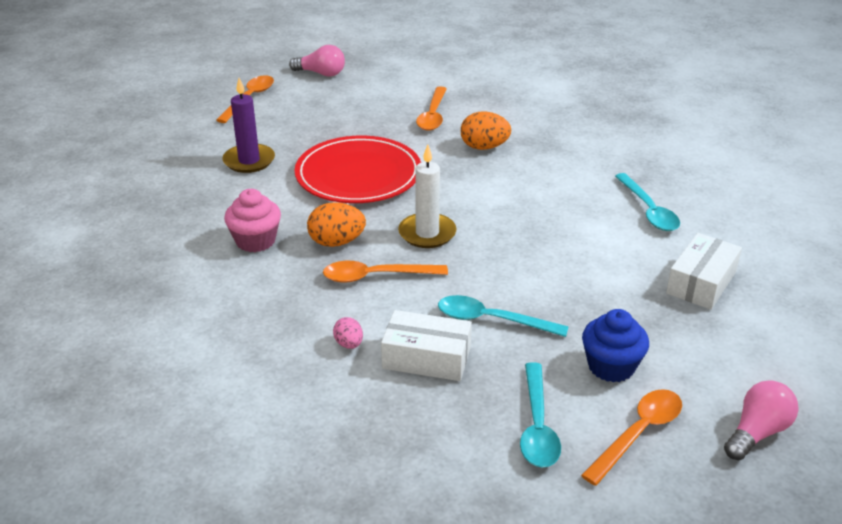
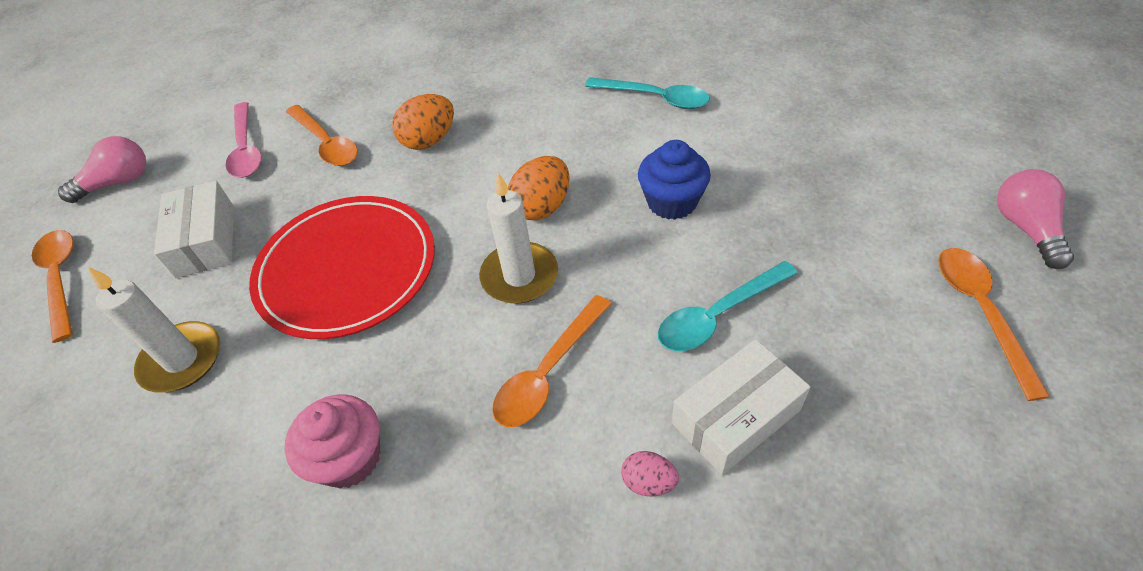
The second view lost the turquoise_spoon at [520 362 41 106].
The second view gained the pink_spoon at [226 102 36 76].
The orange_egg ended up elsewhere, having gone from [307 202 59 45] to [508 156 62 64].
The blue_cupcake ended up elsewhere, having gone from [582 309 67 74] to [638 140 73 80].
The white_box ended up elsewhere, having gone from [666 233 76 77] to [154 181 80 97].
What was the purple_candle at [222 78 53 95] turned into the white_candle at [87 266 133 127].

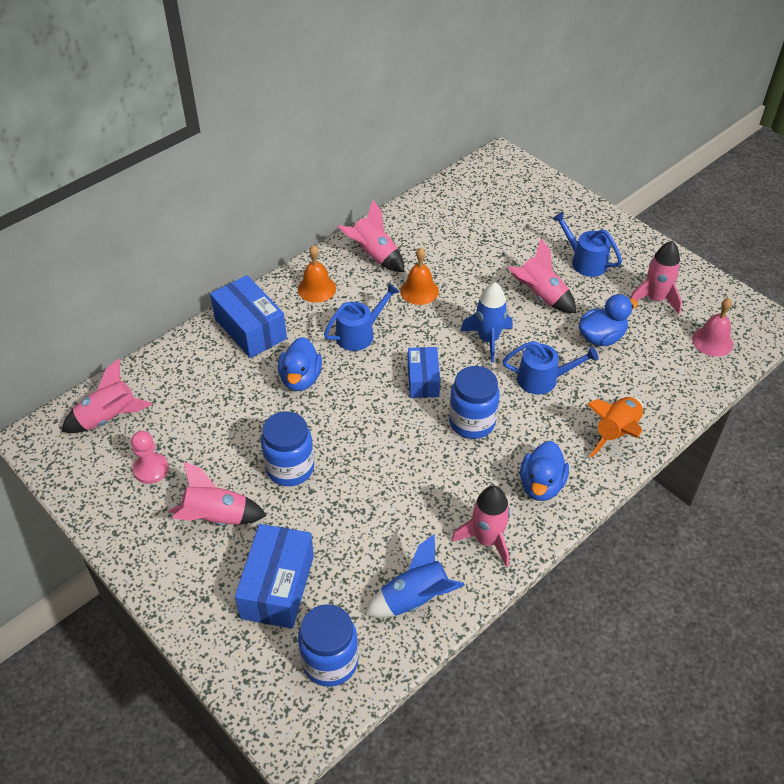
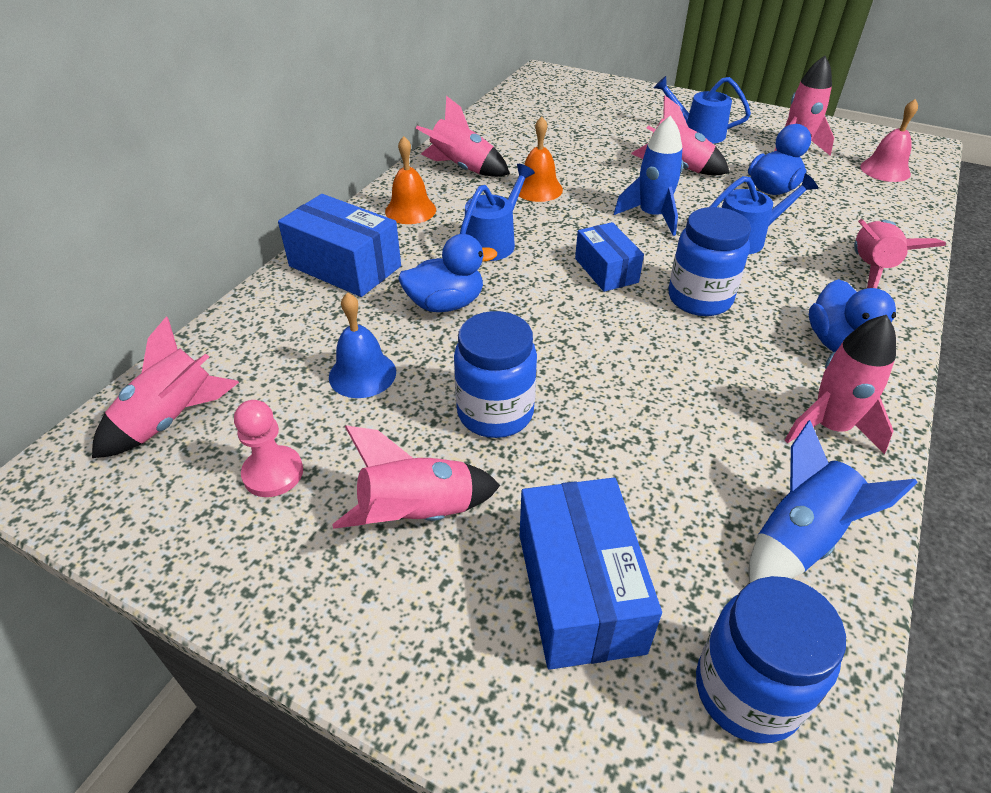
The second view gained the blue_bell at [329 292 67 106].
What was the orange_rocket at [587 397 56 61] turned into the pink_rocket at [854 219 92 69].
The blue_duck at [278 337 44 54] ended up facing another way, 90 degrees counterclockwise from before.

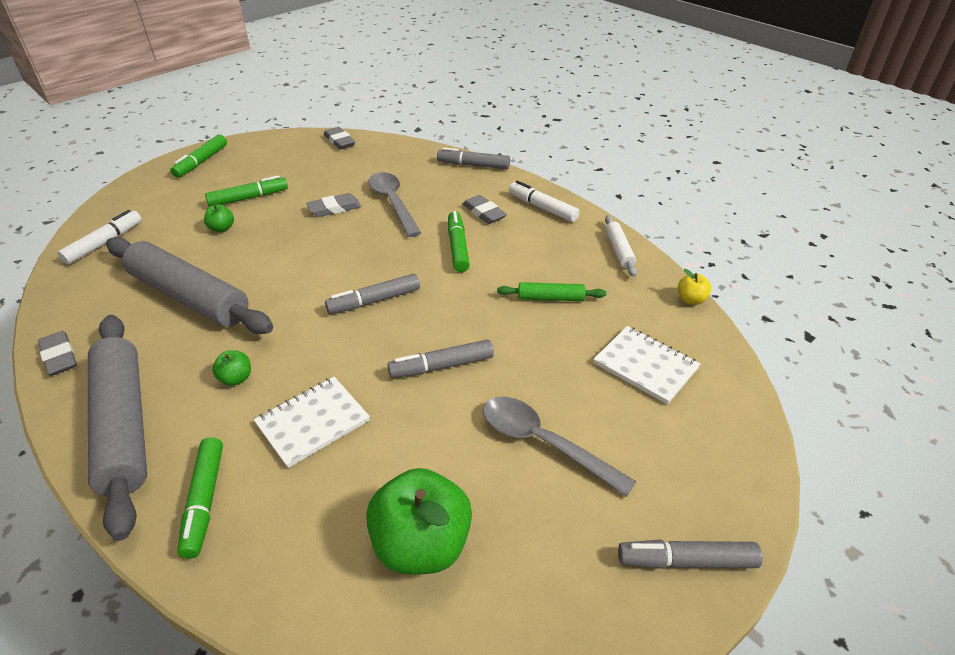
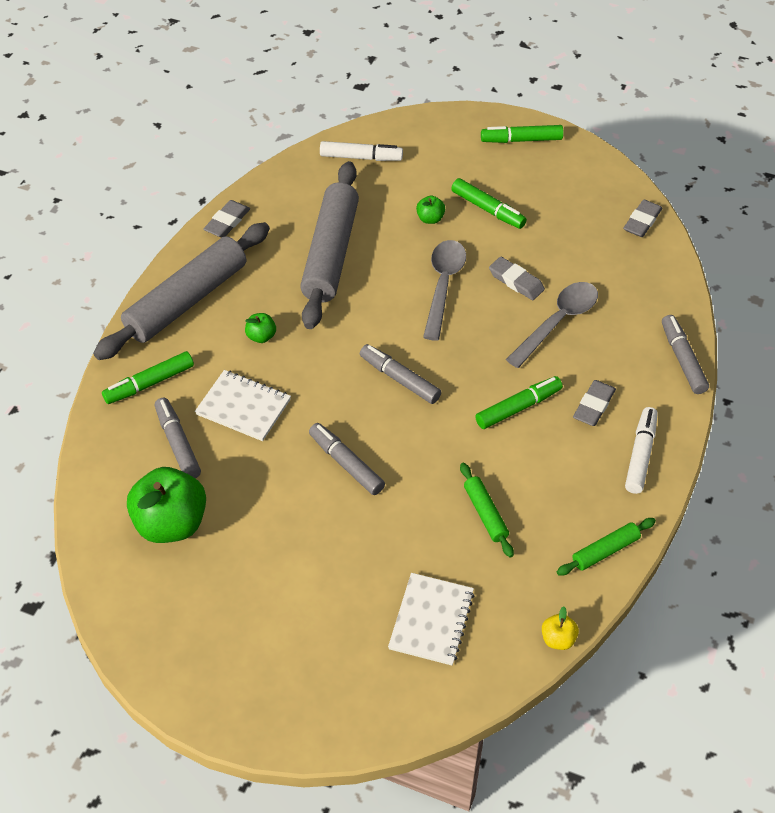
The grey_spoon ended up elsewhere, having gone from [483 397 153 100] to [423 240 43 101].
The grey_marker ended up elsewhere, having gone from [618 540 145 29] to [155 398 46 80].
What was the white_rolling_pin at [605 215 32 62] turned into the green_rolling_pin at [557 518 99 58].

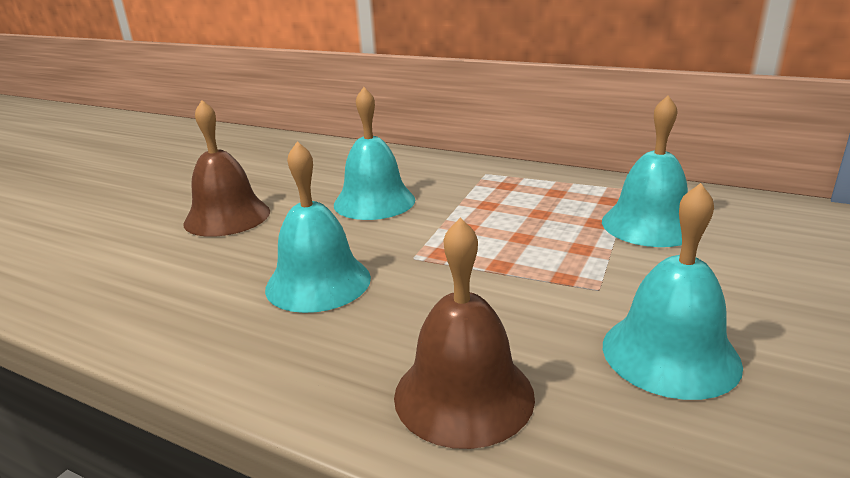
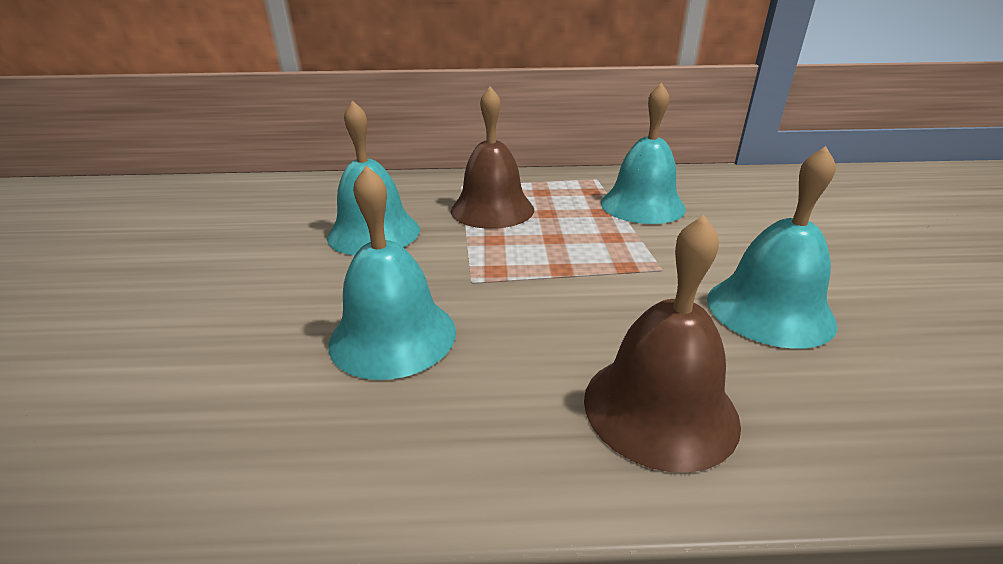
The brown_bell ended up elsewhere, having gone from [184 100 86 137] to [451 86 83 143].

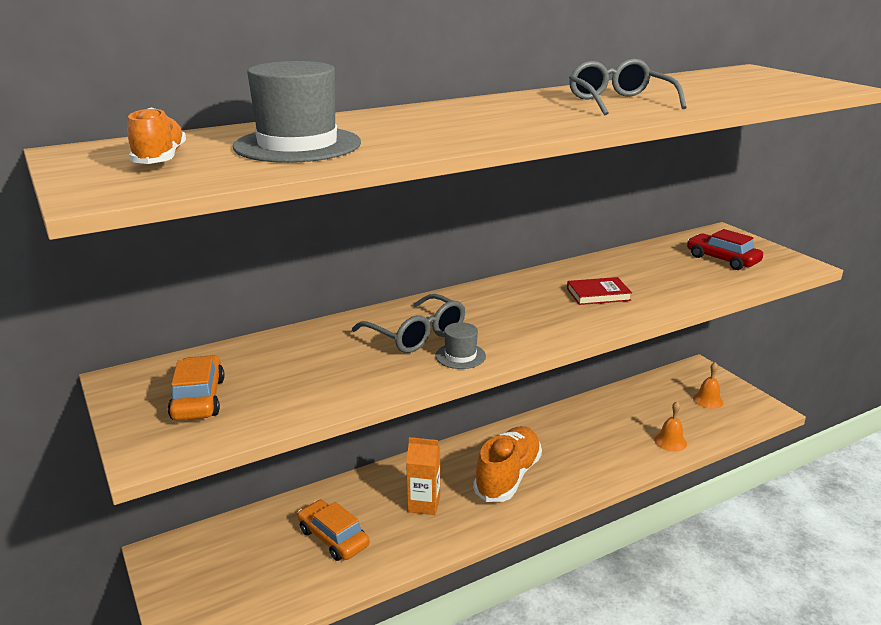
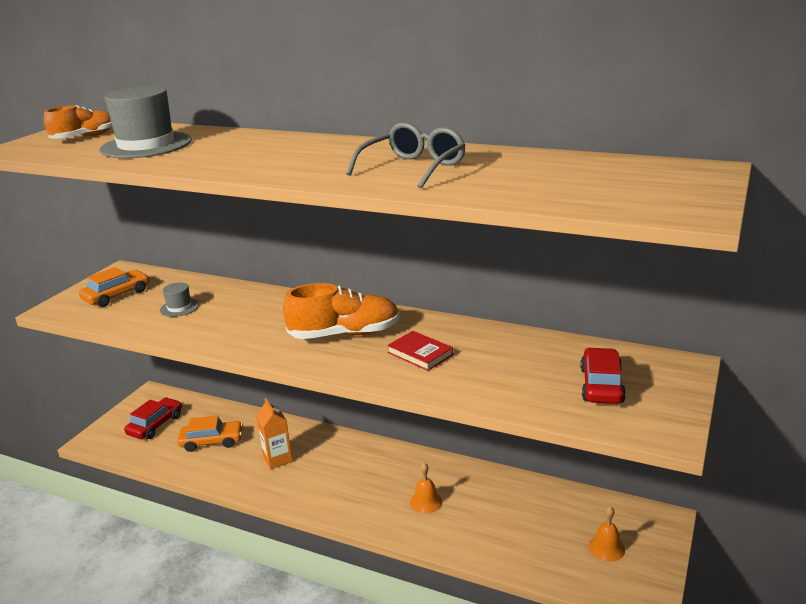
The second view lost the grey_glasses at [352 294 113 59].
The second view gained the red_car at [124 397 58 42].
The grey_hat ended up elsewhere, having gone from [435 322 51 47] to [160 282 39 35].
The orange_shoe ended up elsewhere, having gone from [473 426 69 76] to [283 283 117 56].
The orange_bell ended up elsewhere, having gone from [654 401 33 51] to [410 463 32 50].
The orange_car at [297 500 73 61] ended up facing another way, 75 degrees clockwise from before.

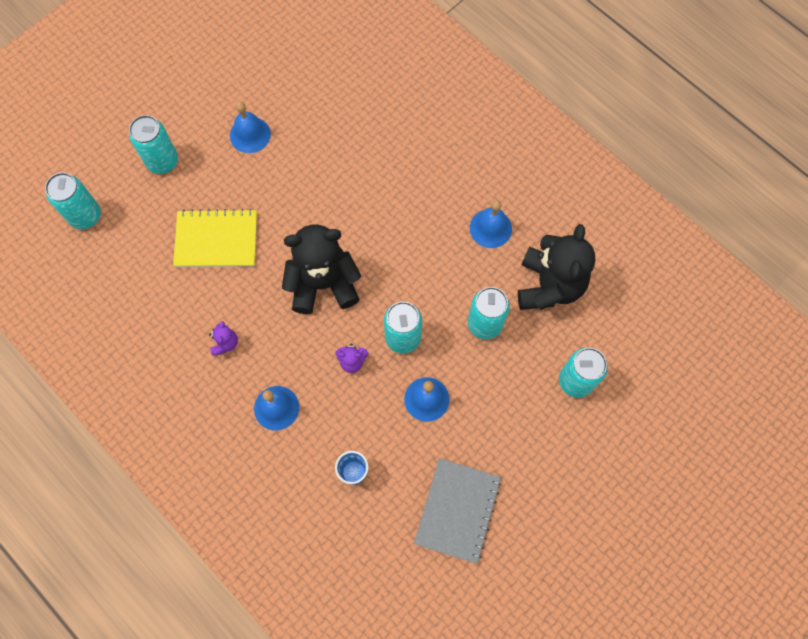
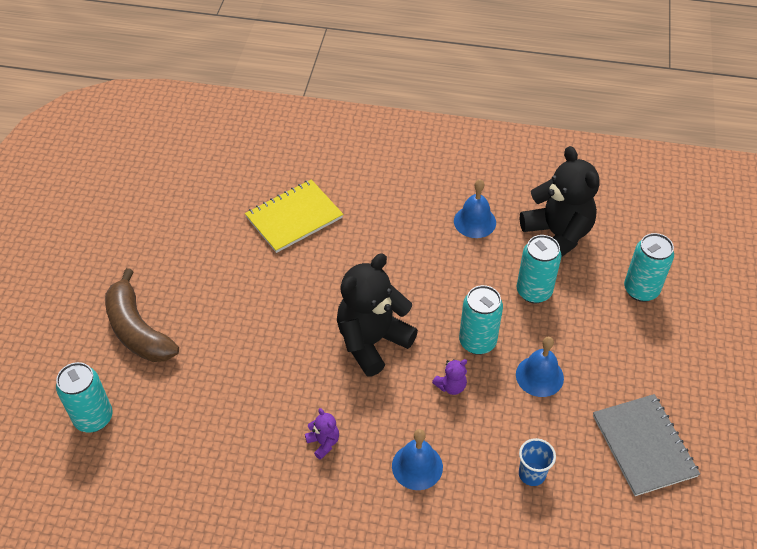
The second view lost the blue_bell at [230 102 41 51].
The yellow_notebook ended up elsewhere, having gone from [173 209 84 58] to [245 179 98 74].
Where the turquoise_can stood at [129 115 49 59], the brown_banana came to stand at [105 268 74 94].

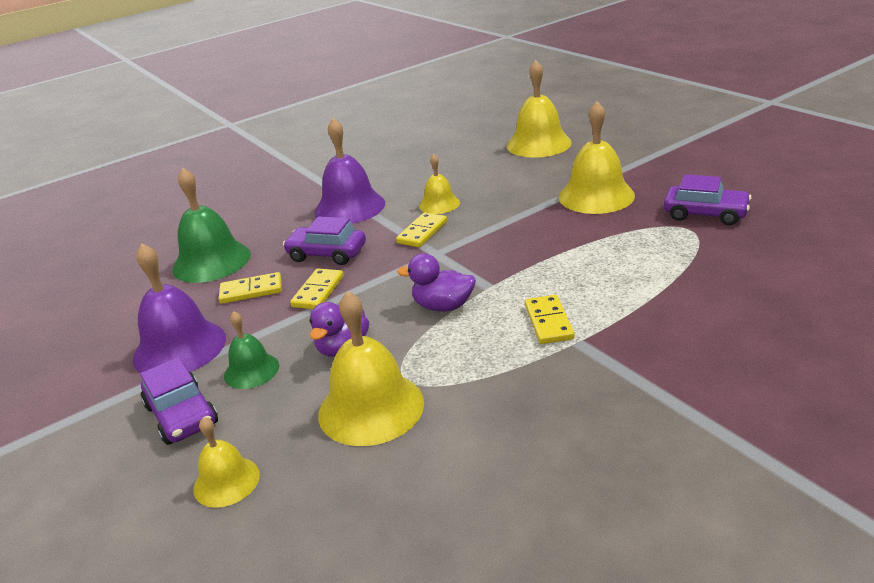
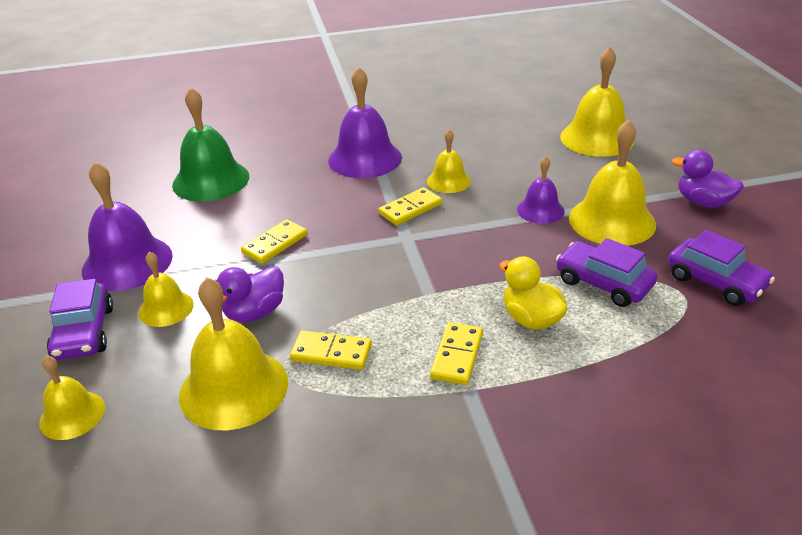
The second view gained the yellow_duck at [499 256 69 74].
The second view gained the purple_bell at [517 156 48 68].
The yellow_domino ended up elsewhere, having gone from [219 272 63 32] to [290 331 82 39].
The purple_car ended up elsewhere, having gone from [283 216 83 49] to [556 238 101 69].
The purple_duck ended up elsewhere, having gone from [397 253 79 59] to [672 150 72 58].
What was the green_bell at [224 311 55 78] turned into the yellow_bell at [138 252 56 75].

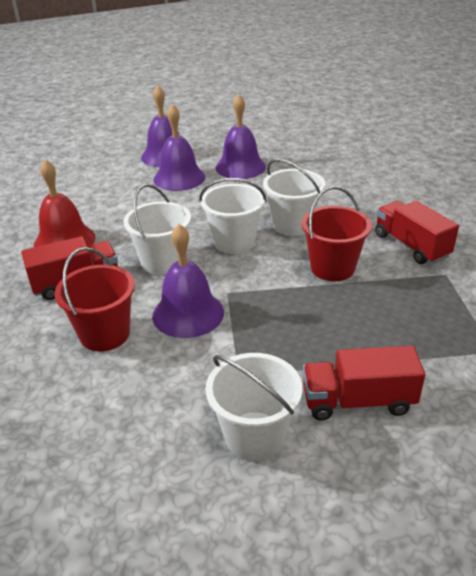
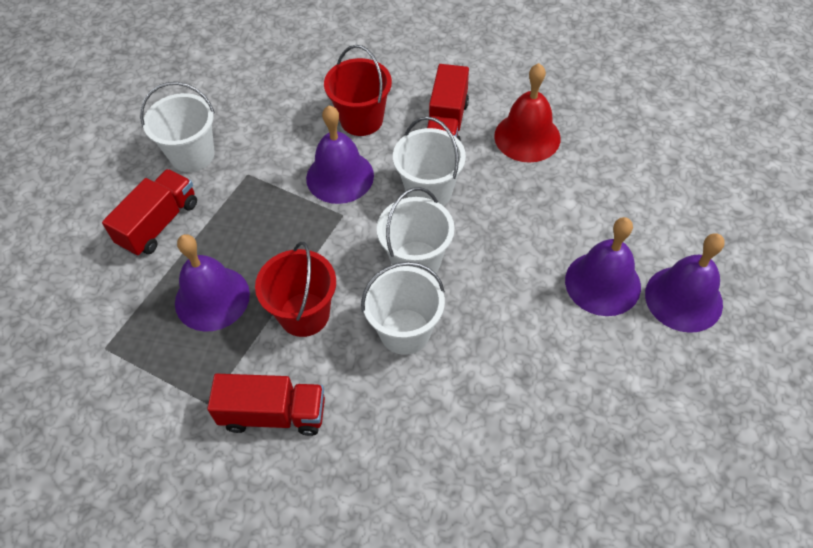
The purple_bell ended up elsewhere, having gone from [215 94 51 85] to [175 234 75 98].

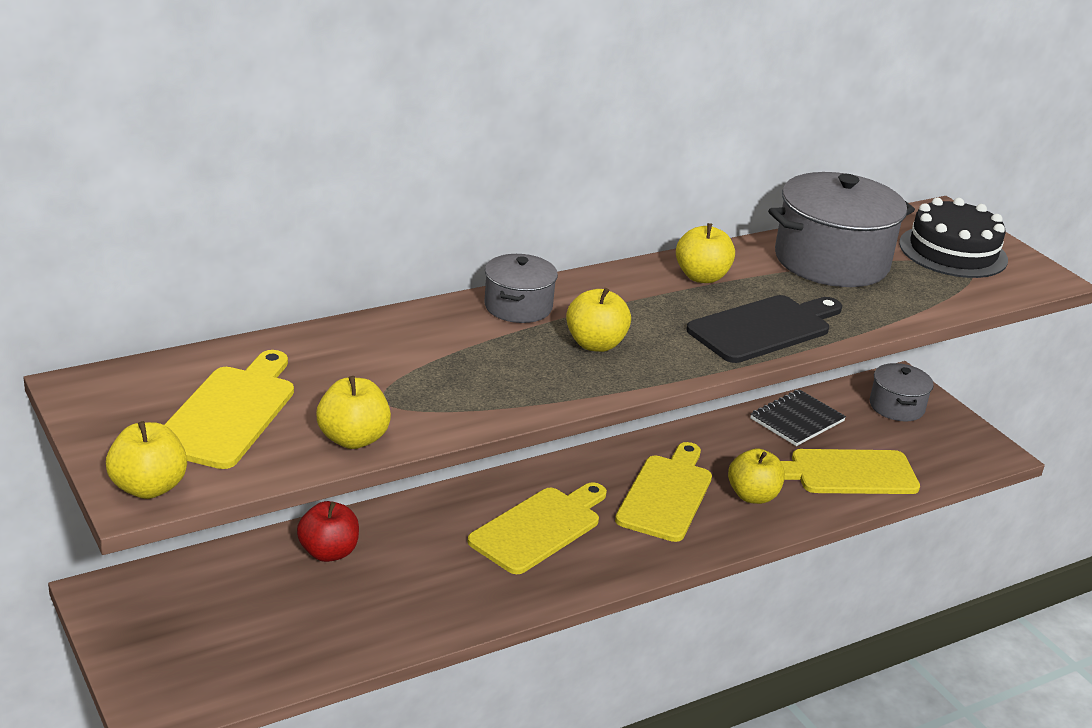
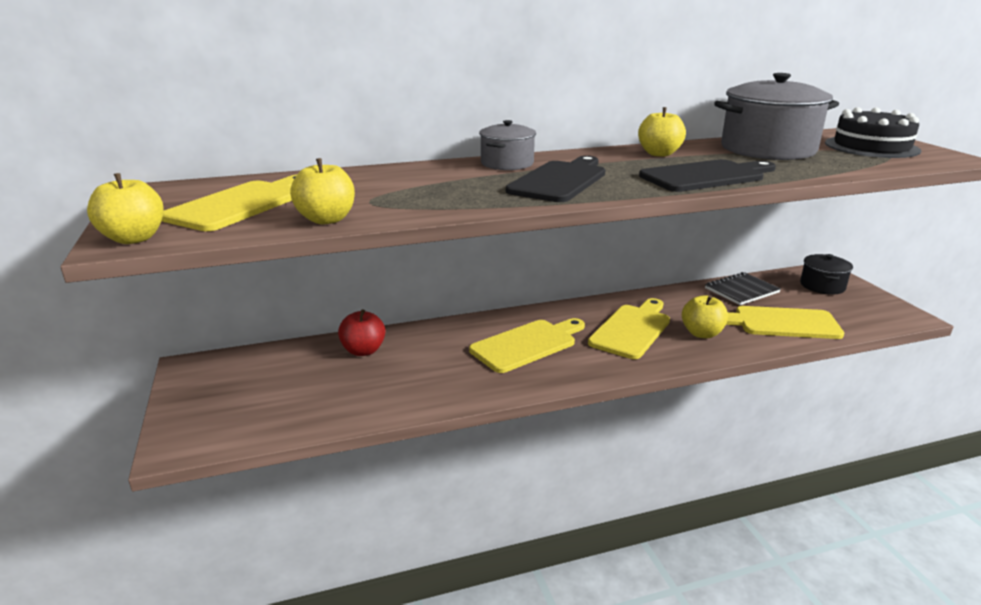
Where the yellow_apple stood at [566 288 65 64], the black_cutting_board came to stand at [506 156 99 46].
What was the grey_pot at [870 363 64 58] turned into the black_pot at [800 254 53 41].

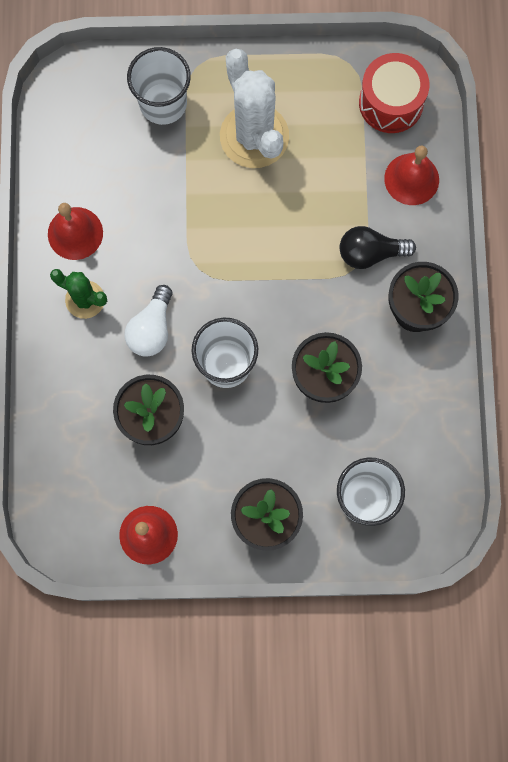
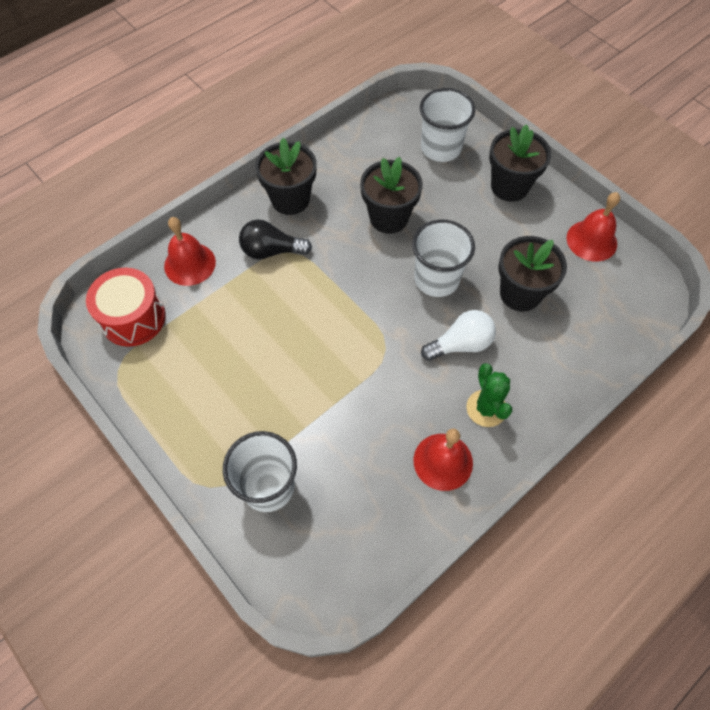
The second view lost the white_cactus at [220 49 69 119].
The black_light_bulb at [340 226 76 43] ended up facing another way, 135 degrees clockwise from before.

